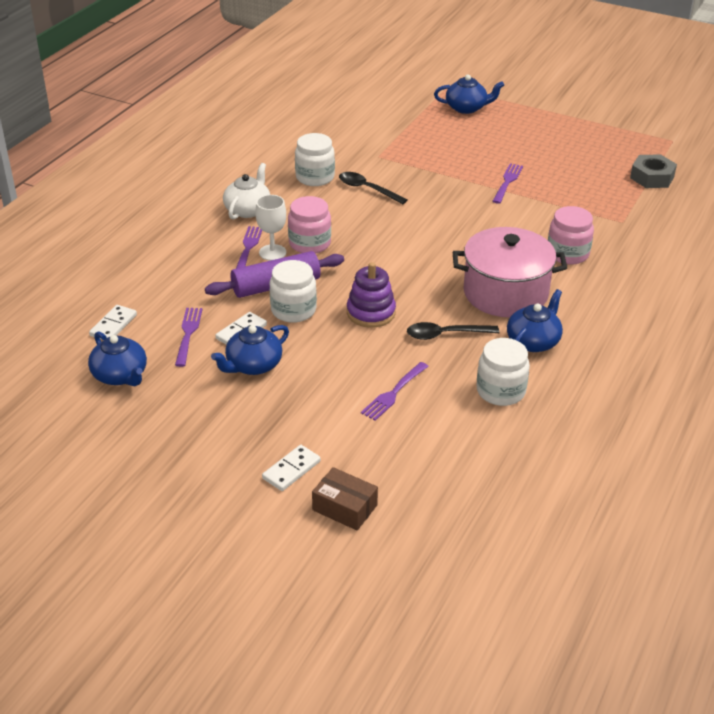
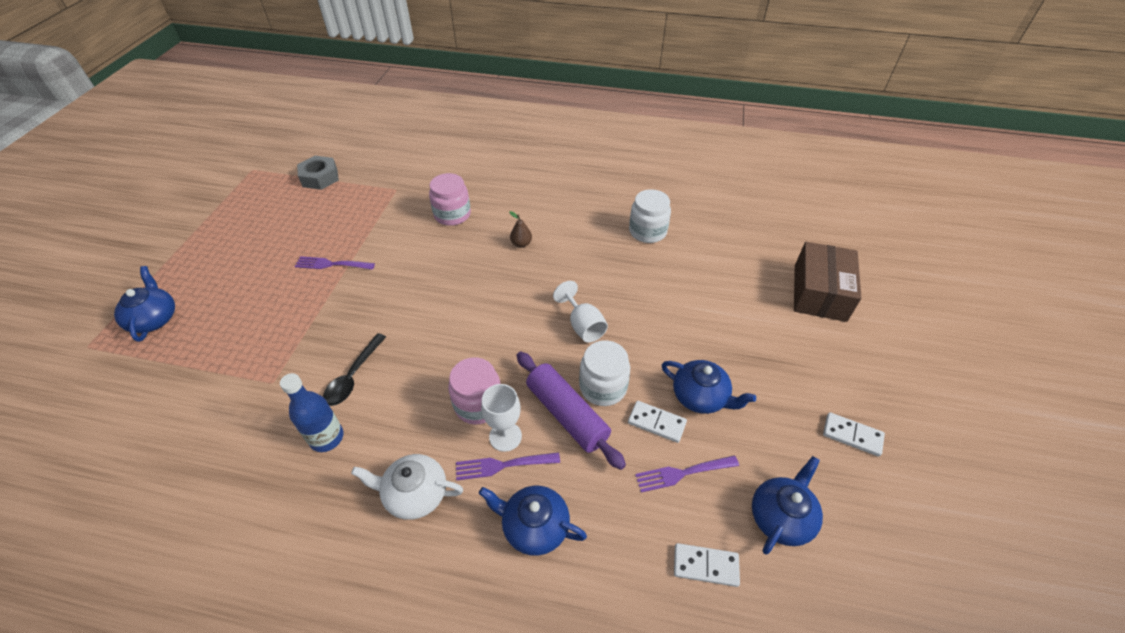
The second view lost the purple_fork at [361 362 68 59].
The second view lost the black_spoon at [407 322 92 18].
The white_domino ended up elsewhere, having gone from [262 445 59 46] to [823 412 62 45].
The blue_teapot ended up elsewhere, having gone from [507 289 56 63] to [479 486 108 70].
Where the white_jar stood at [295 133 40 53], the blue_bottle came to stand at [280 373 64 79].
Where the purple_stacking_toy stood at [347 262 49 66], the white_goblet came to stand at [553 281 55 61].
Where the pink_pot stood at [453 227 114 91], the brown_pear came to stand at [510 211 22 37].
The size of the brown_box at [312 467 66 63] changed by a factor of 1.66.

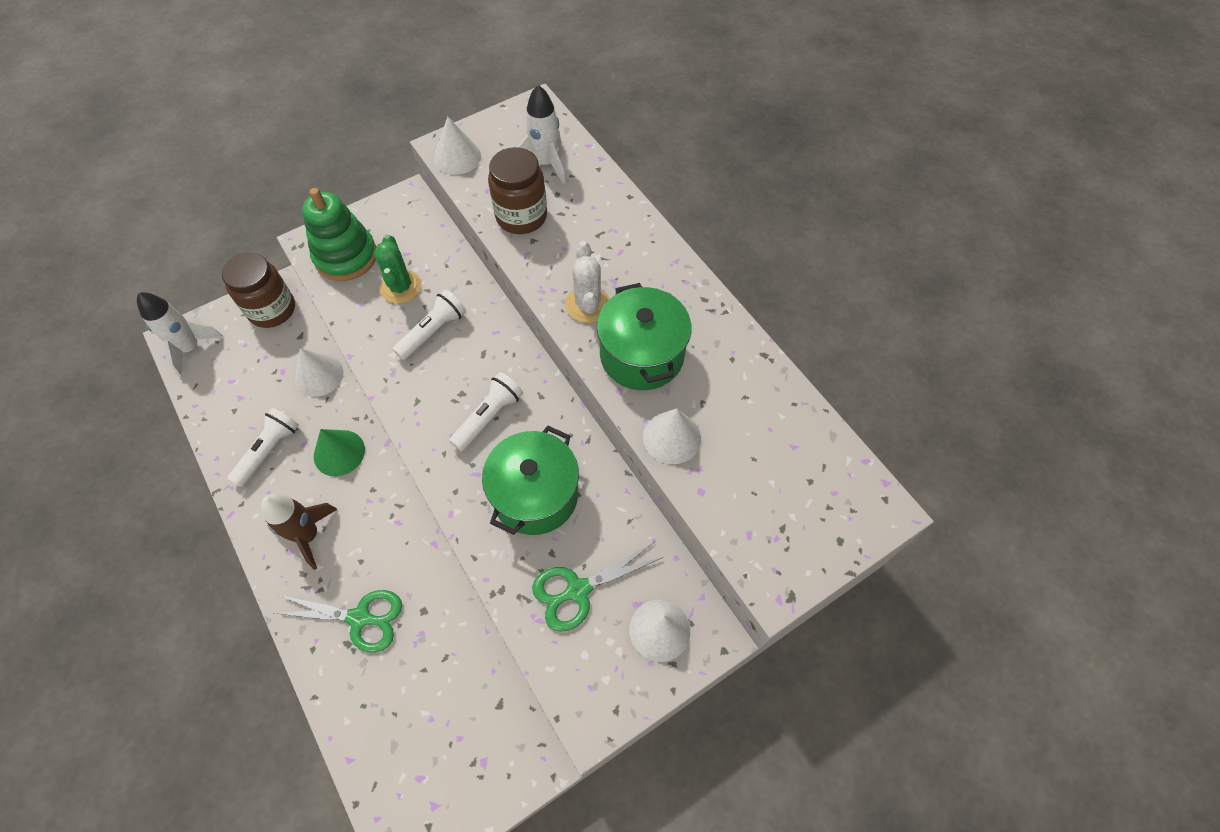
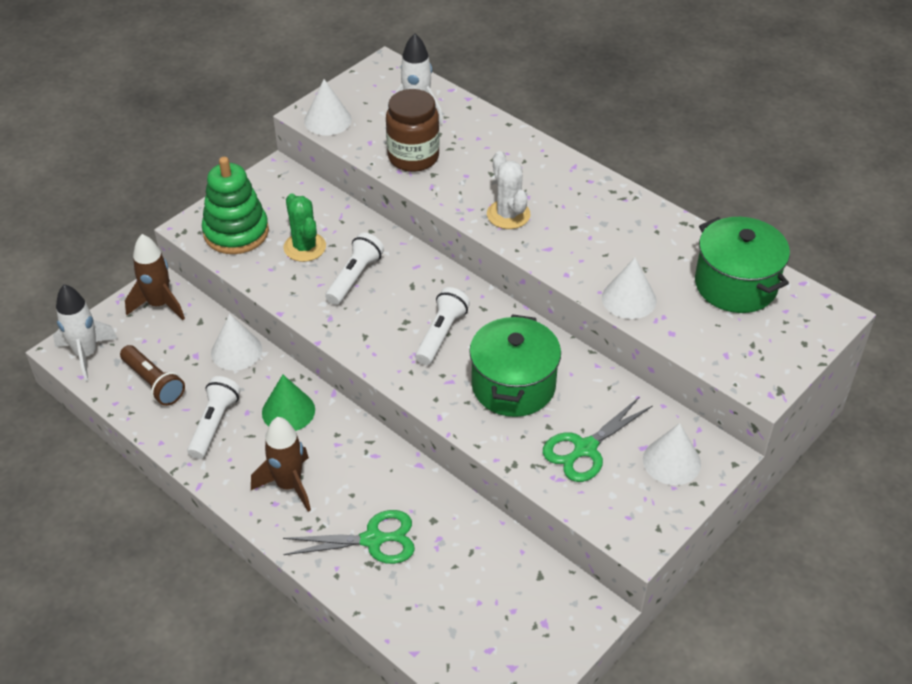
The second view gained the brown_flashlight at [120 345 65 61].
The green_pot ended up elsewhere, having gone from [597 283 95 107] to [695 217 95 96].
Where the brown_jar stood at [222 252 73 76], the brown_rocket came to stand at [125 234 60 86].

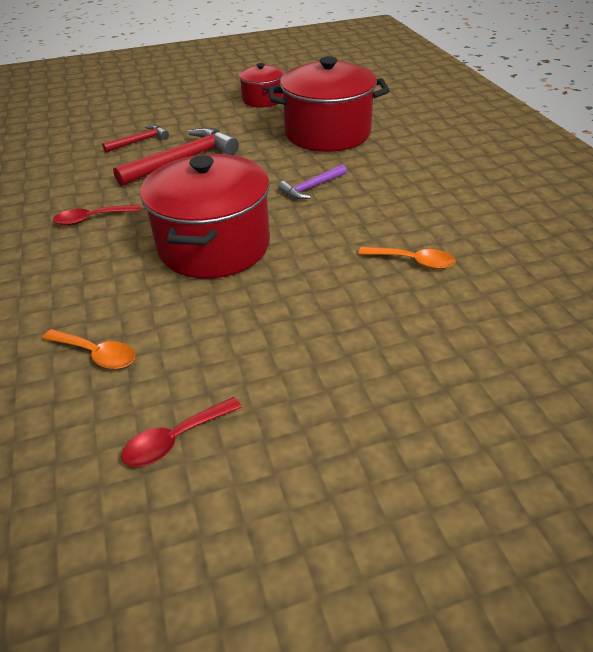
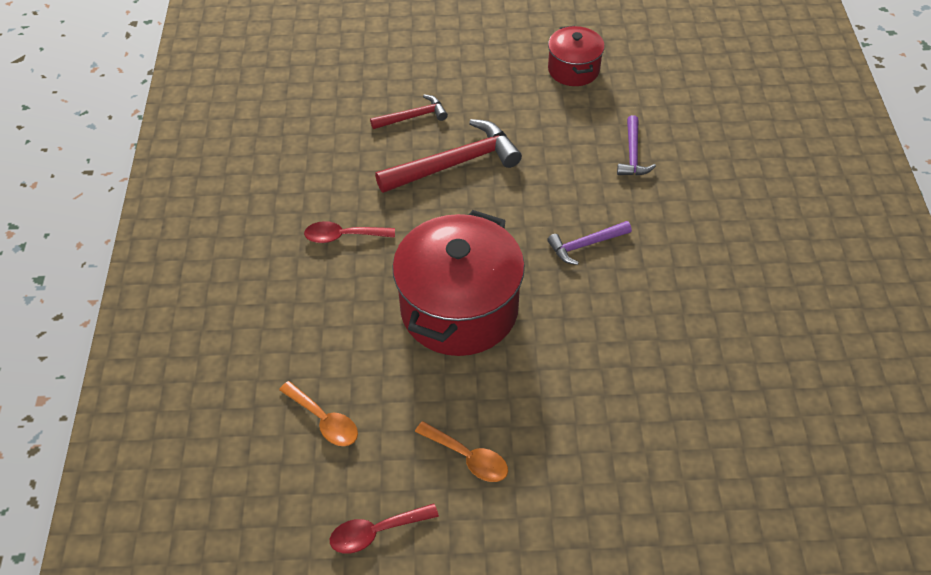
The orange_spoon ended up elsewhere, having gone from [359 246 97 23] to [415 421 93 61].
Where the red_pot stood at [268 56 122 96], the purple_hammer came to stand at [617 115 39 61].

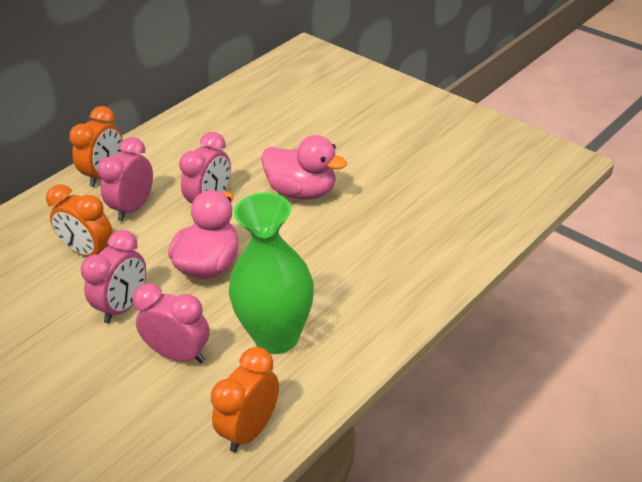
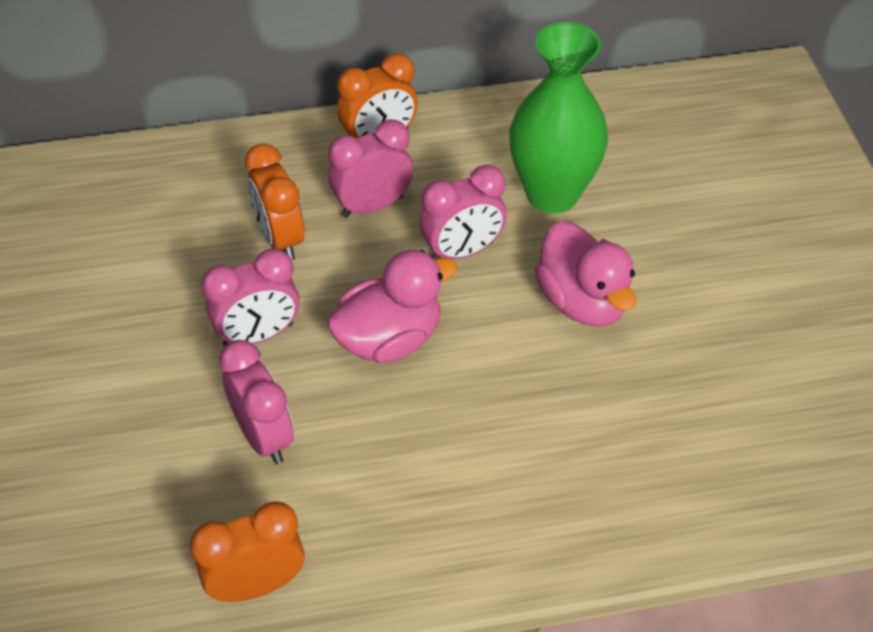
The green_vase ended up elsewhere, having gone from [229 192 85 162] to [509 22 99 191].

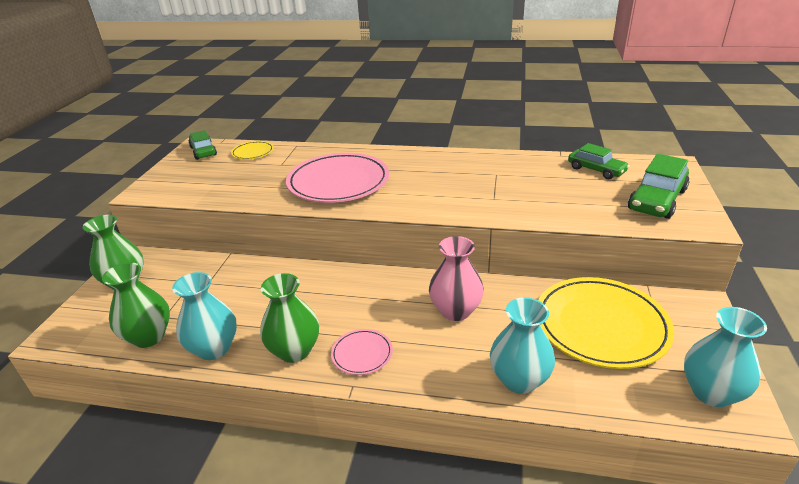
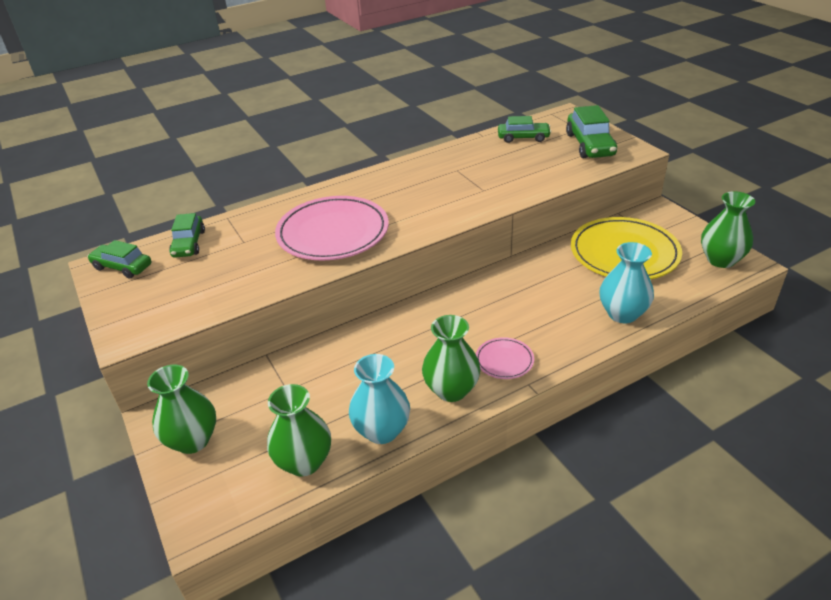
The second view lost the pink_vase at [429 236 55 85].
Where the yellow_plate stood at [231 141 43 19], the green_car came to stand at [169 213 36 45].
What was the turquoise_vase at [684 307 83 100] turned into the green_vase at [701 191 54 77].

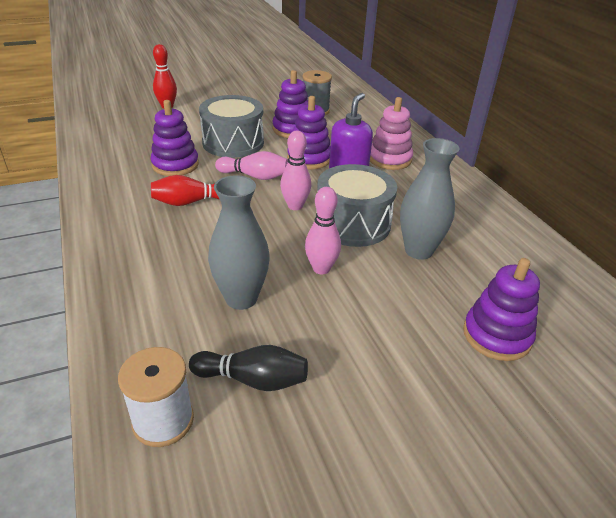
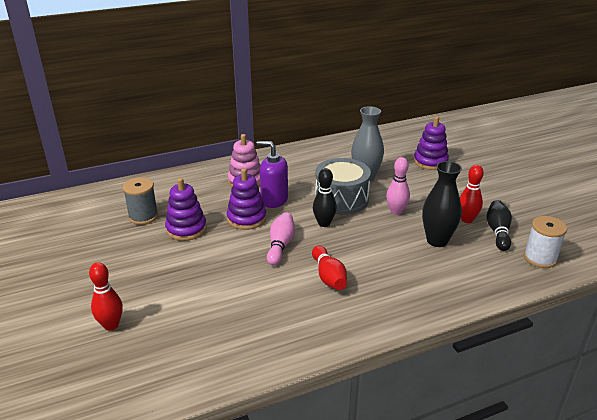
The second view lost the purple_stacking_toy at [150 100 49 76].
The second view lost the grey_drum at [199 95 65 63].
The second view gained the red_bowling_pin at [460 165 24 58].
What was the grey_vase at [208 175 62 135] turned into the black_vase at [422 161 40 86].
What was the pink_bowling_pin at [280 131 31 79] turned into the black_bowling_pin at [313 168 24 59].

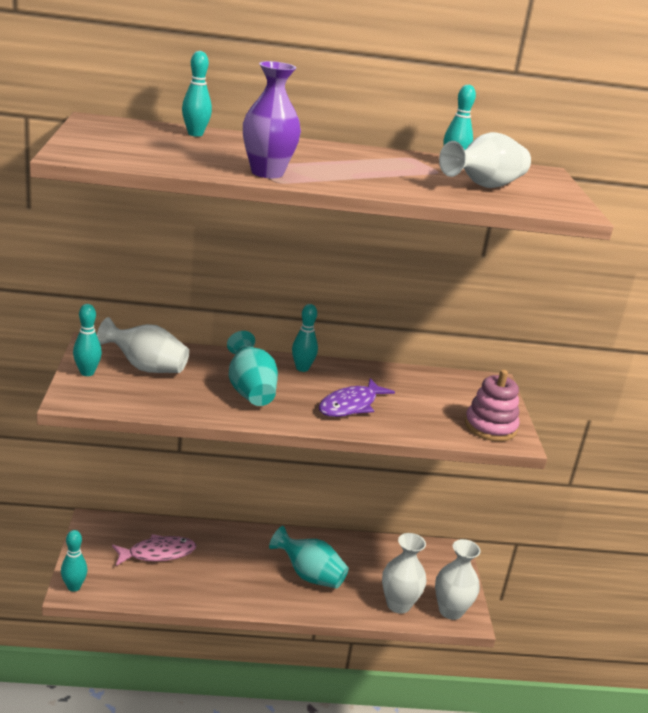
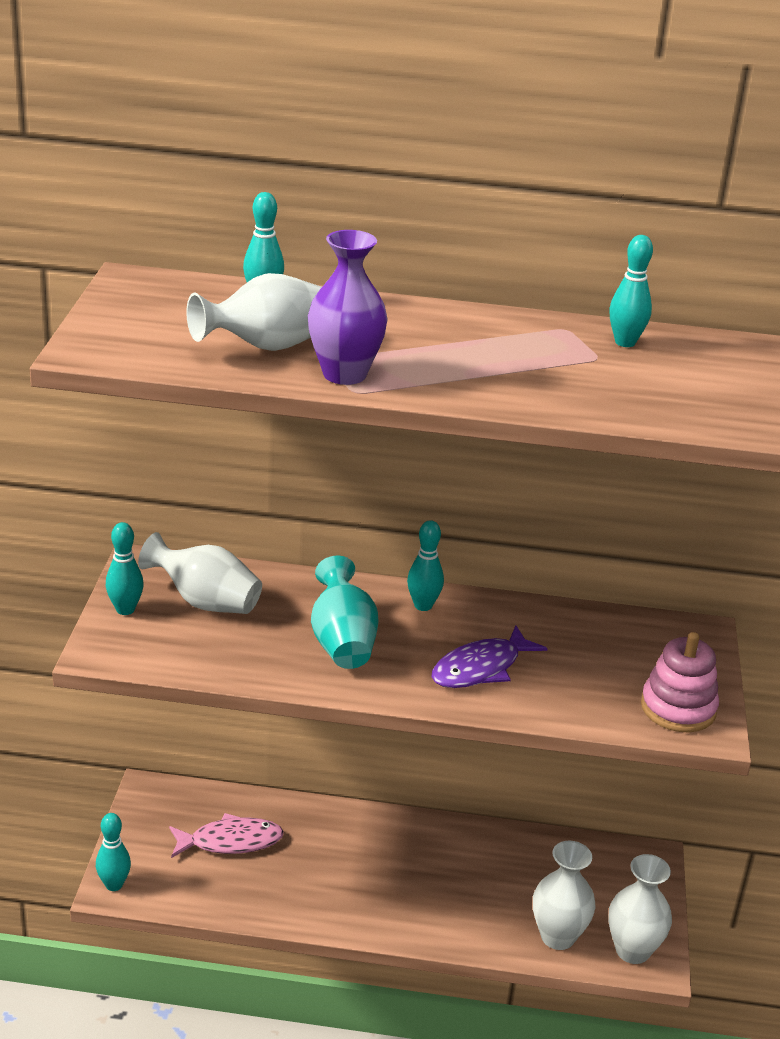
The second view lost the turquoise_vase at [269 526 80 63].
The white_vase ended up elsewhere, having gone from [439 132 92 56] to [187 273 135 78].

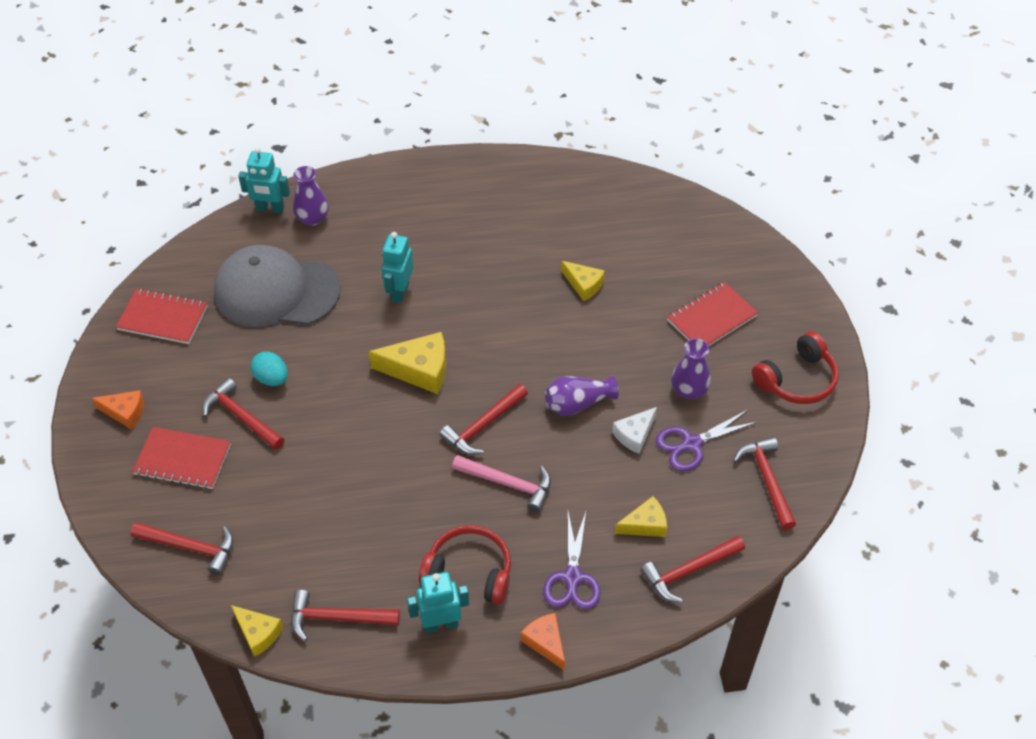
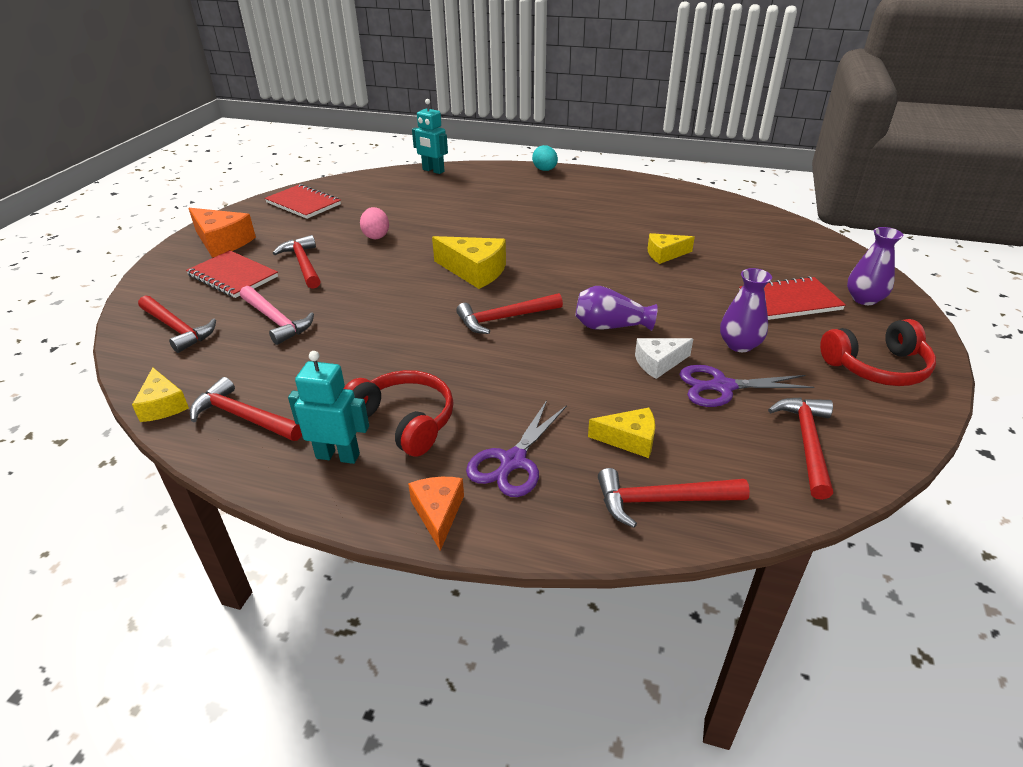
The second view lost the grey_cap at [214 245 127 82].
The second view lost the turquoise_robot at [382 232 31 71].
The second view gained the pink_egg at [360 207 29 32].
The turquoise_egg ended up elsewhere, having gone from [251 352 37 34] to [532 145 26 26].
The purple_vase ended up elsewhere, having gone from [293 166 36 60] to [847 227 56 78].
The pink_hammer ended up elsewhere, having gone from [452 455 99 57] to [240 286 74 59].
The yellow_cheese at [561 261 44 40] ended up facing another way, 105 degrees clockwise from before.
The size of the orange_cheese at [92 390 52 40] changed by a factor of 1.61.

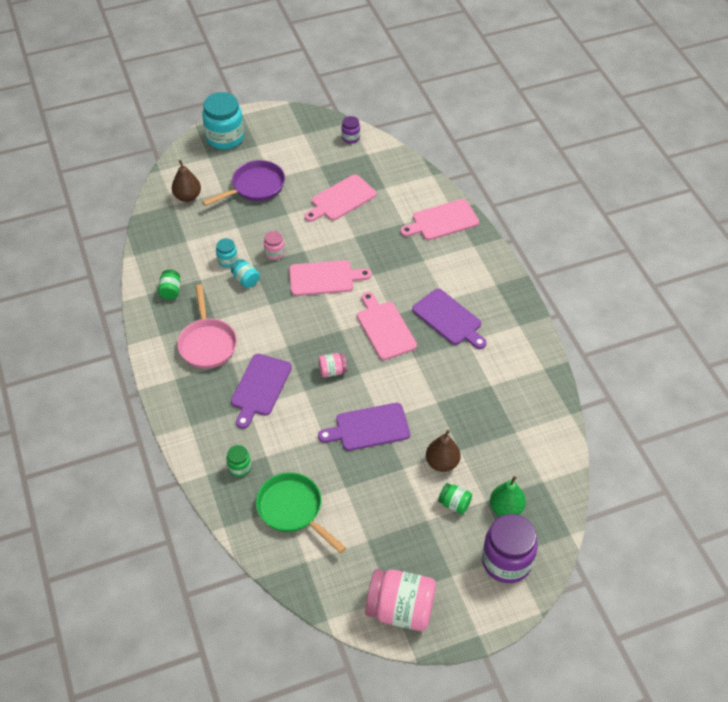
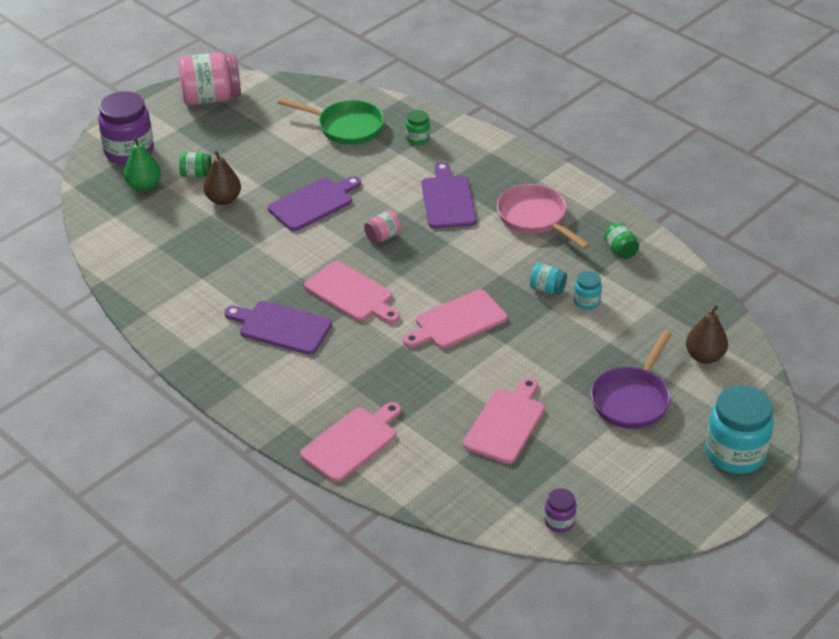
The second view lost the pink_jar at [264 231 21 29].

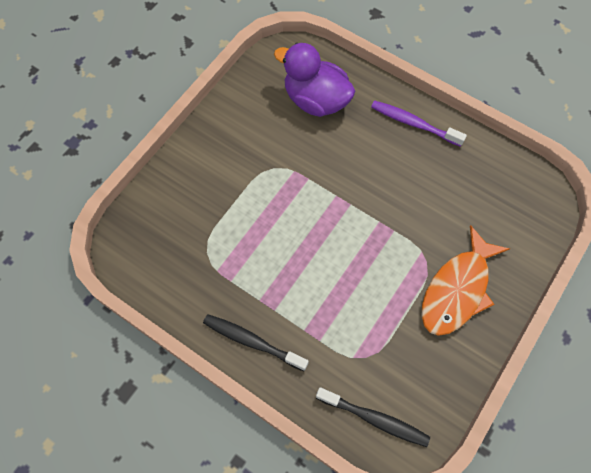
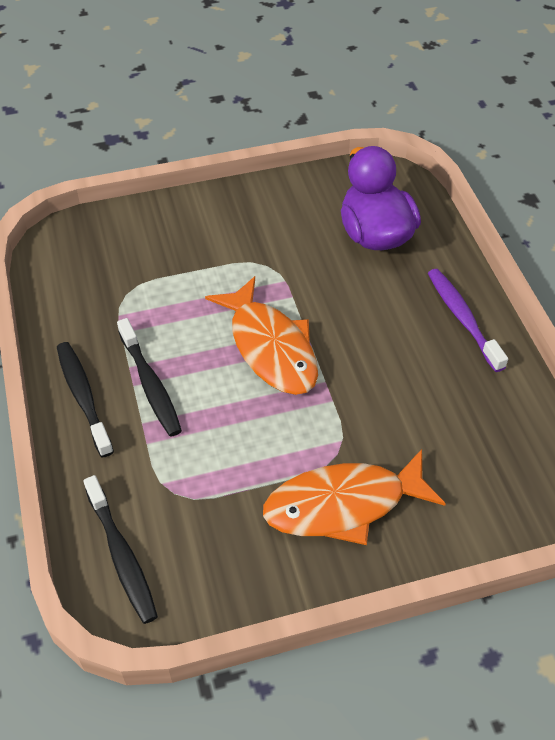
The second view gained the black_toothbrush at [117 318 65 119].
The second view gained the orange_fish at [205 276 113 119].

